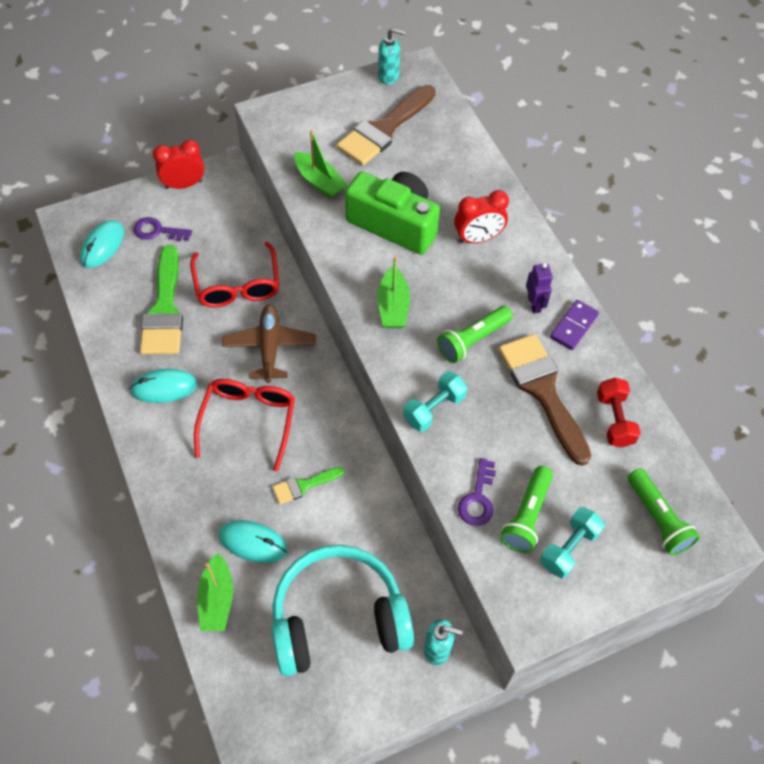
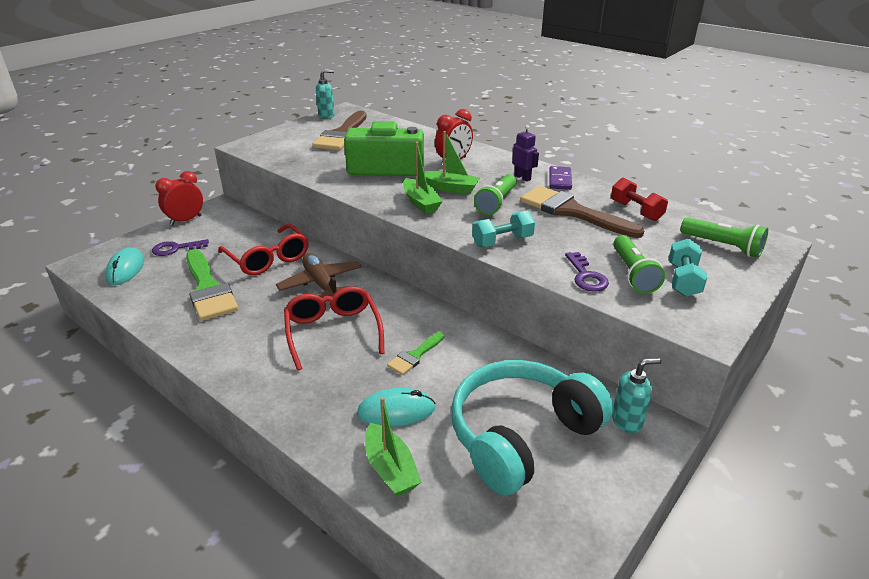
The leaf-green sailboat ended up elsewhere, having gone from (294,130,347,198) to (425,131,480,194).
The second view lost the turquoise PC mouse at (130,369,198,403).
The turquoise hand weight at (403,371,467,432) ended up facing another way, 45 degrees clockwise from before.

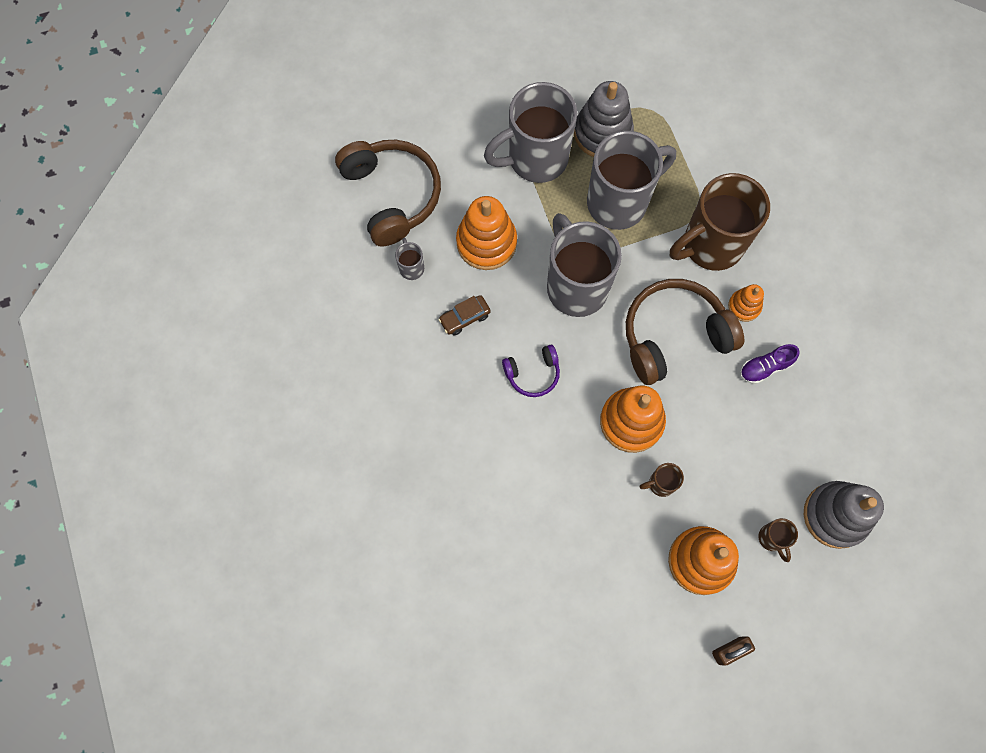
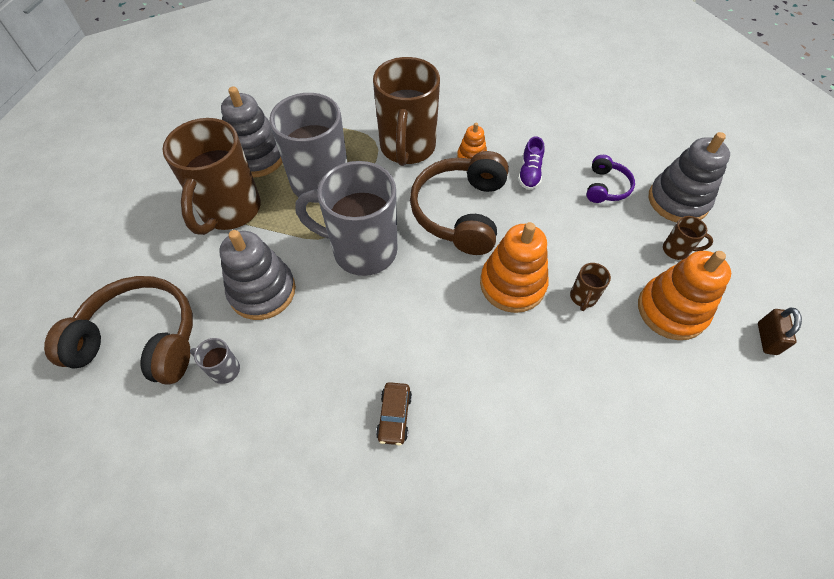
What was the ash-grey coffee mug at (484,82,577,183) turned into the brown coffee mug at (162,118,261,235).
What was the orange stacking rings at (456,196,517,270) turned into the ash-grey stacking rings at (219,230,296,320).
The brown automobile ended up elsewhere, having gone from (438,295,491,336) to (376,382,412,446).
The purple headset ended up elsewhere, having gone from (502,345,560,397) to (586,155,635,203).

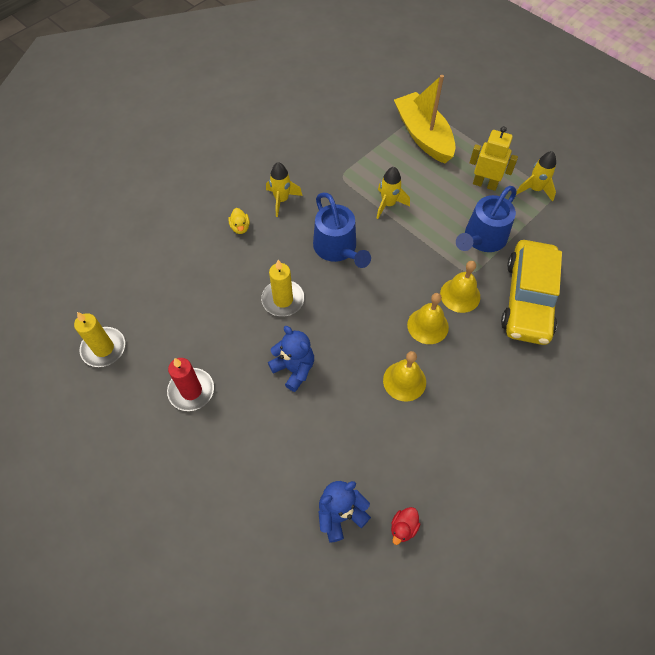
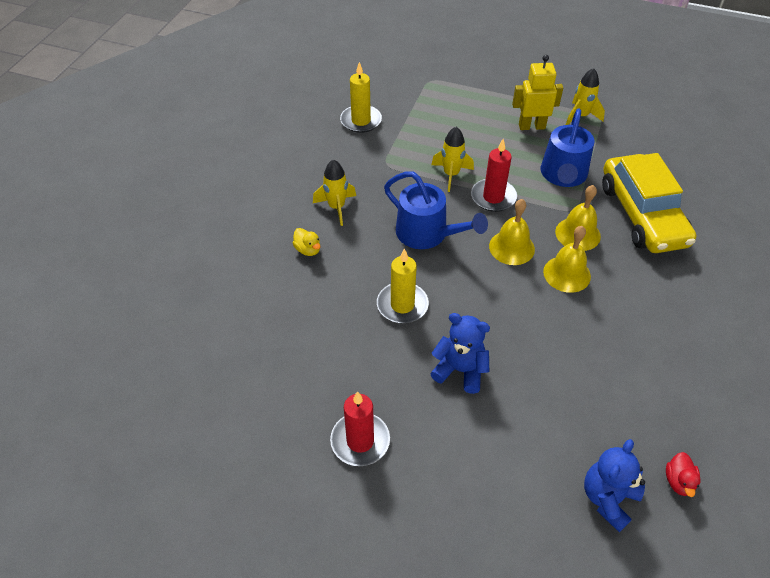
The second view lost the yellow sailboat at (394,75,456,163).
The yellow wax candle ended up elsewhere, having gone from (74,312,125,367) to (340,62,382,133).
The yellow hand bell ended up elsewhere, having gone from (383,351,426,401) to (489,199,535,265).
The second view gained the crimson wax candle at (471,139,517,212).

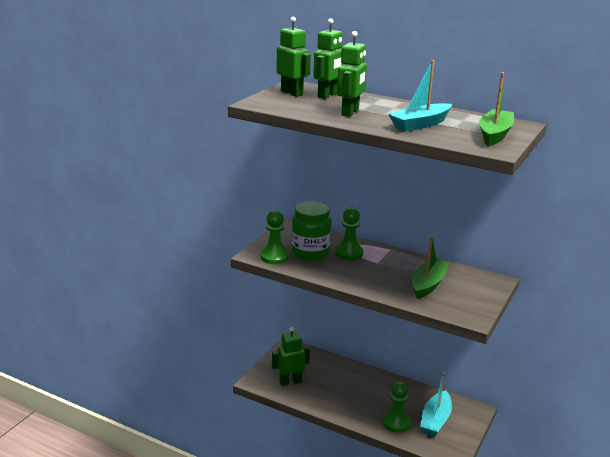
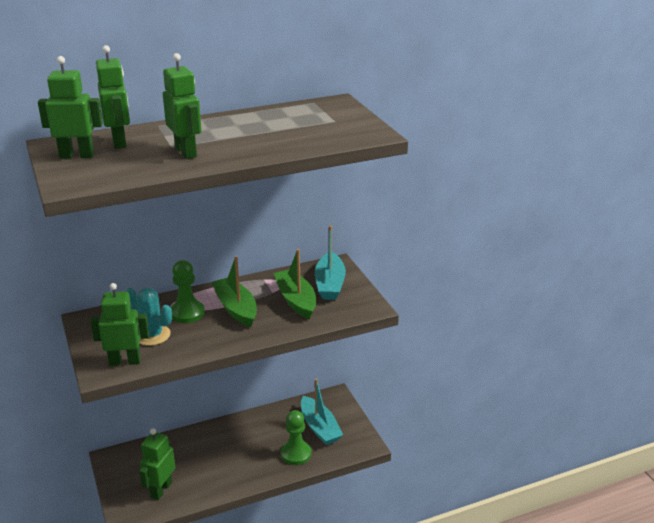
The turquoise sailboat ended up elsewhere, having gone from (388,60,452,132) to (315,225,346,300).
The leaf-green sailboat ended up elsewhere, having gone from (479,72,514,146) to (212,256,257,327).
Where the leaf-green jar stood at (292,201,331,261), the turquoise cactus came to stand at (126,288,172,346).
Where the leaf-green game pawn stood at (261,210,289,264), the leaf-green robot figure came to stand at (90,283,149,366).

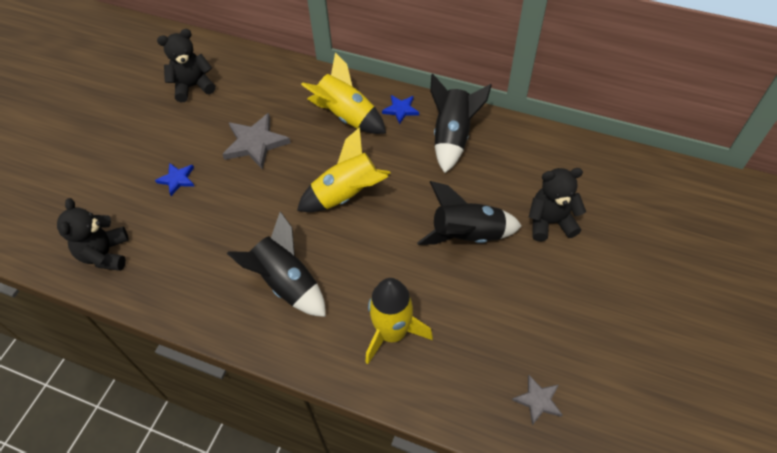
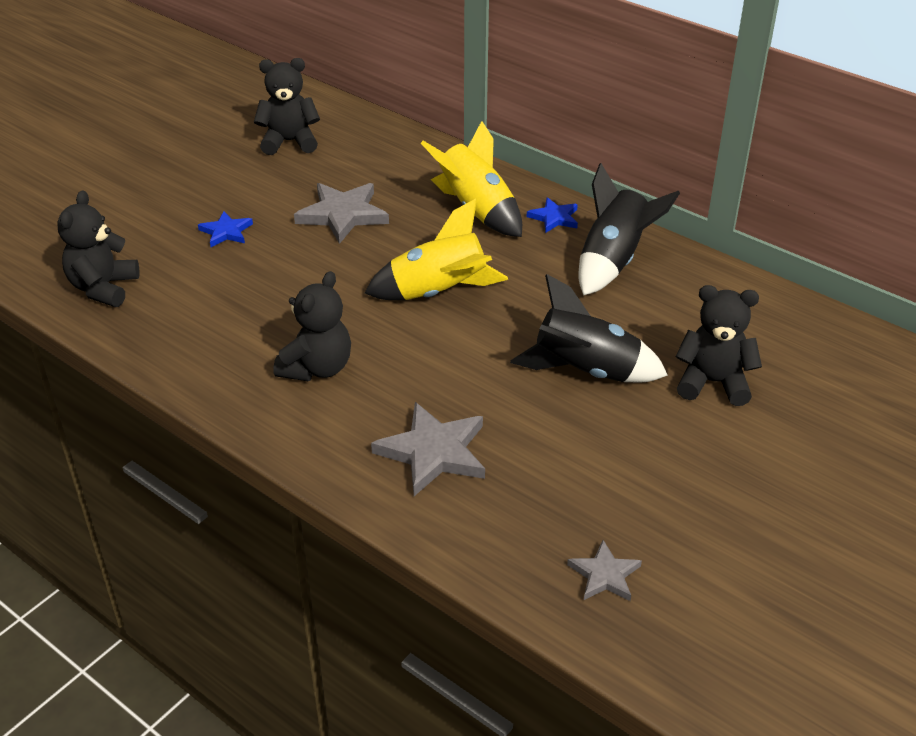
Where the ebony spaceship stood at (227,211,326,317), the ebony teddy bear came to stand at (274,271,351,381).
Where the yellow spaceship stood at (365,278,433,364), the ash-grey star shape came to stand at (371,402,485,496).

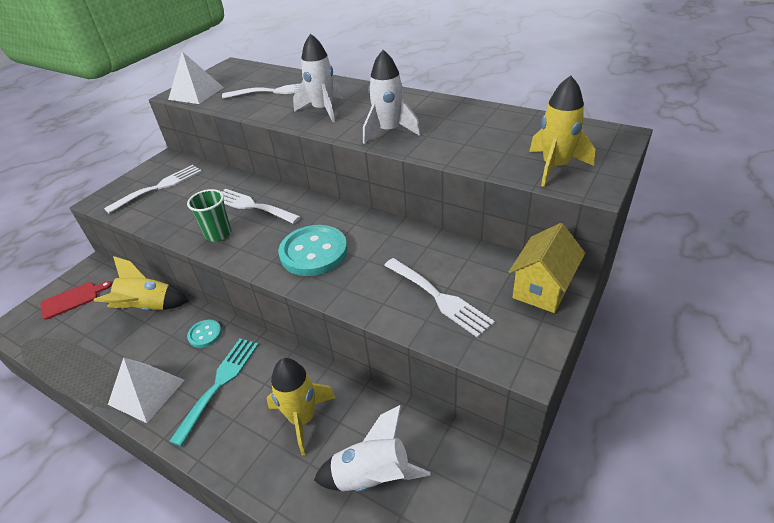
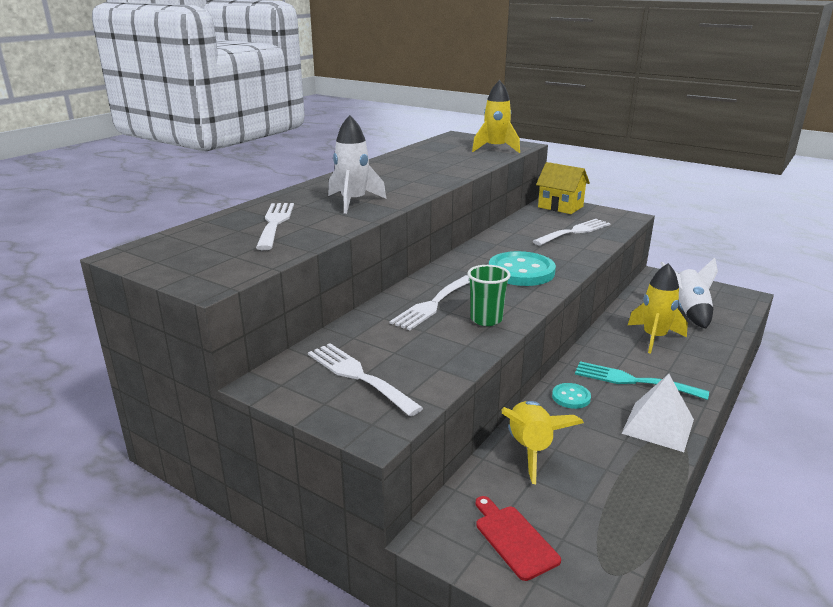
The second view lost the white spaceship at (363,50,421,144).
The second view lost the white solid pyramid at (168,52,224,104).

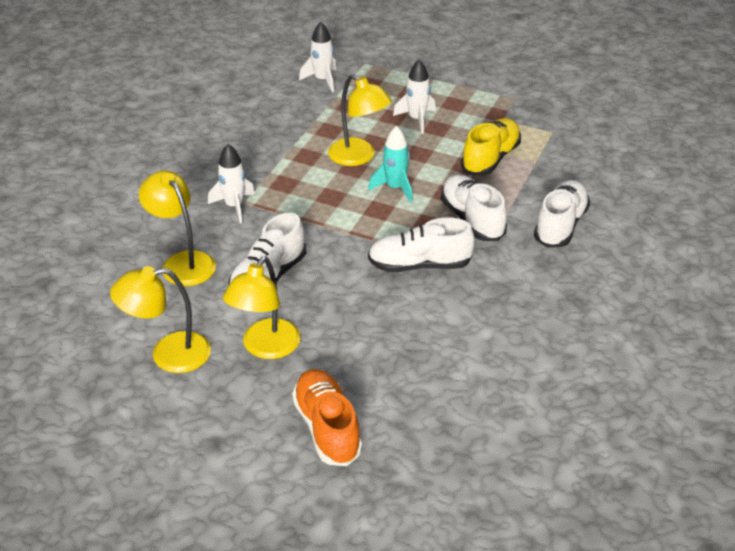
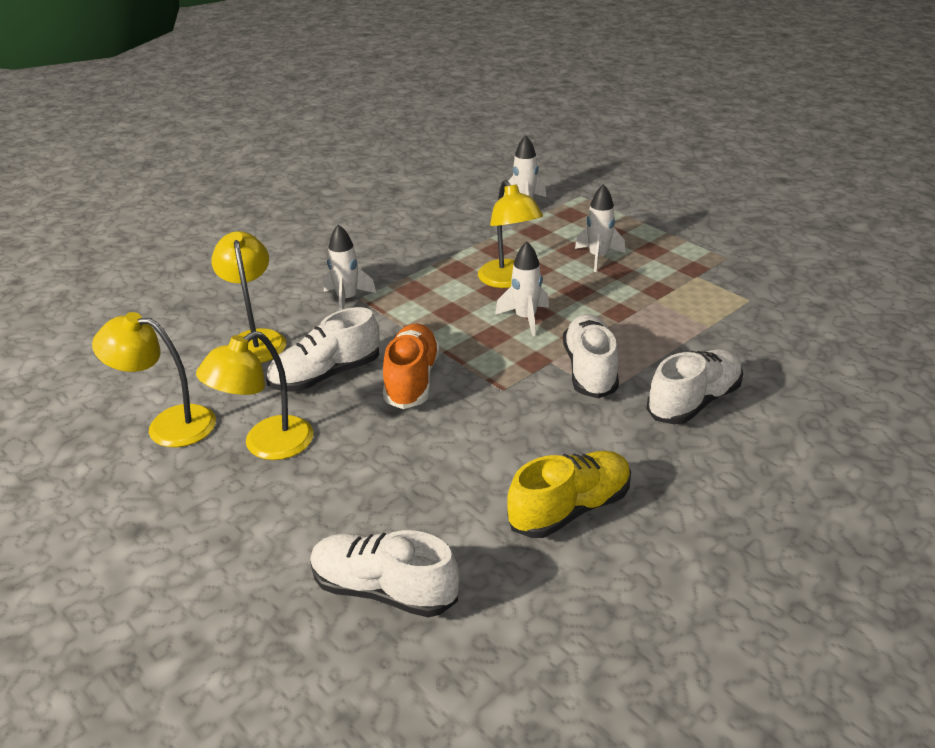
The yellow lace-up shoe ended up elsewhere, having gone from (461,118,521,176) to (507,451,631,538).
What was the turquoise spaceship at (368,126,412,202) turned into the white spaceship at (495,242,549,337).
The white lace-up shoe ended up elsewhere, having gone from (368,217,475,272) to (310,530,460,617).
The orange lace-up shoe ended up elsewhere, having gone from (292,369,362,466) to (383,324,440,409).

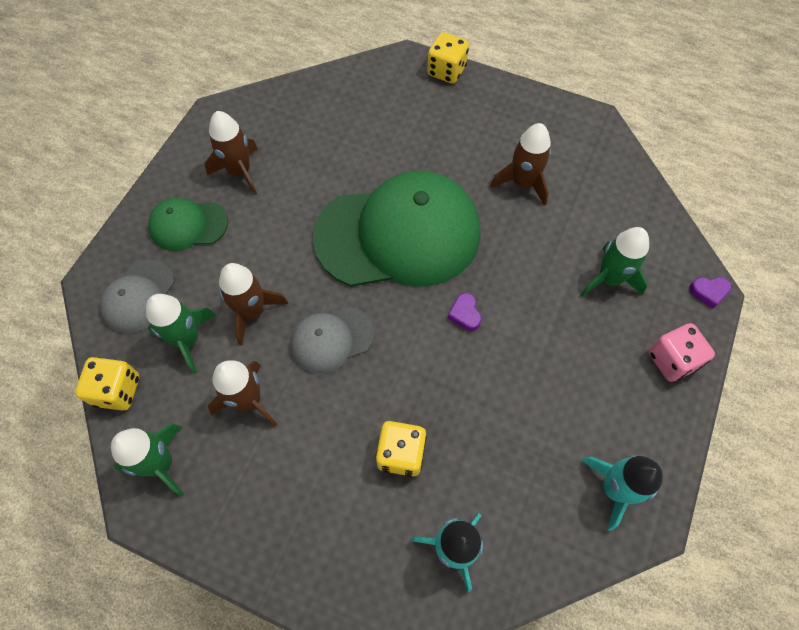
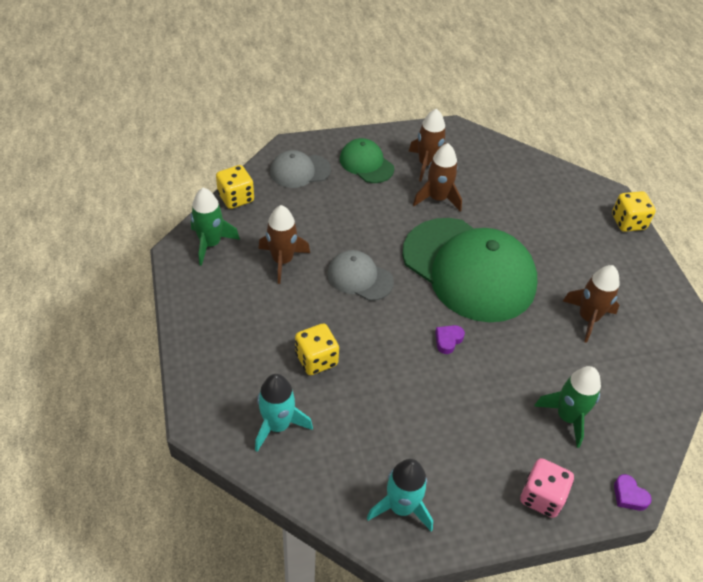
The brown spaceship ended up elsewhere, having gone from (219,263,288,345) to (413,143,462,212).
The second view lost the leaf-green spaceship at (146,294,217,374).

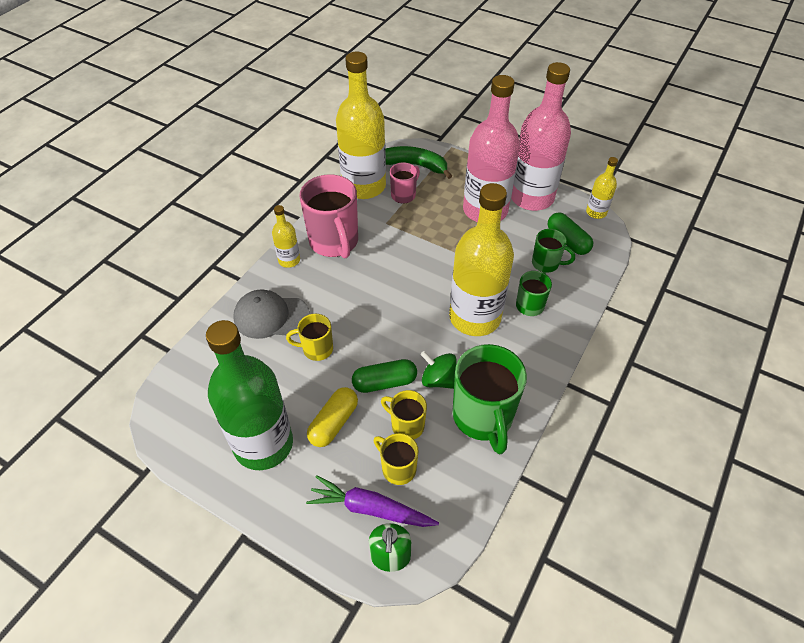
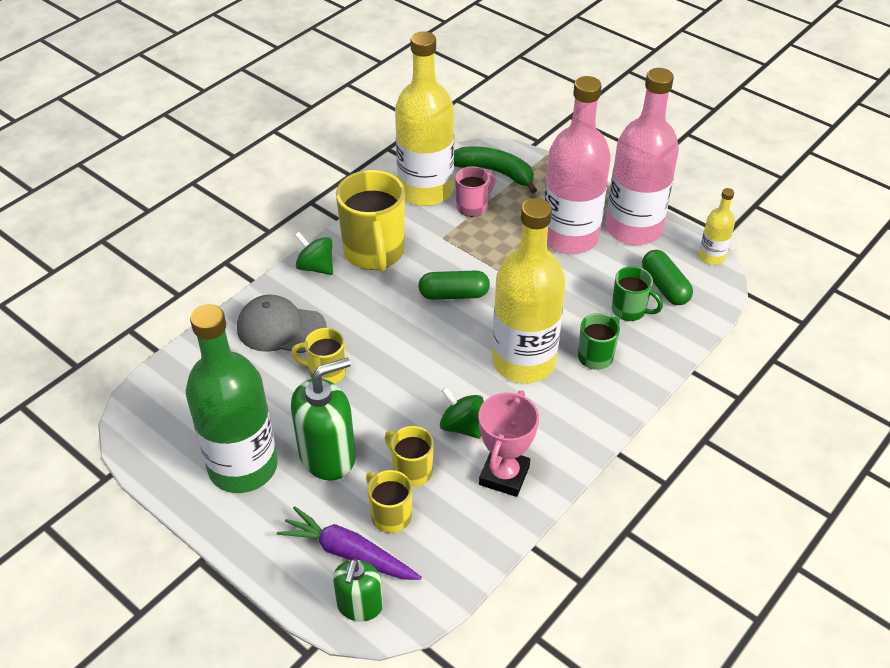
What was the rose-pink coffee mug at (299,174,358,258) turned into the yellow coffee mug at (336,170,405,272).
Where the yellow flask stood at (272,205,300,268), the leaf-green whirligig came to stand at (295,232,333,275).
Where the leaf-green coffee mug stood at (452,344,527,454), the rose-pink award cup came to stand at (479,390,539,497).
The leaf-green capsule ended up elsewhere, having gone from (352,359,417,393) to (418,270,490,300).
Where the yellow capsule stood at (307,387,358,447), the leaf-green soap dispenser came to stand at (291,357,356,481).

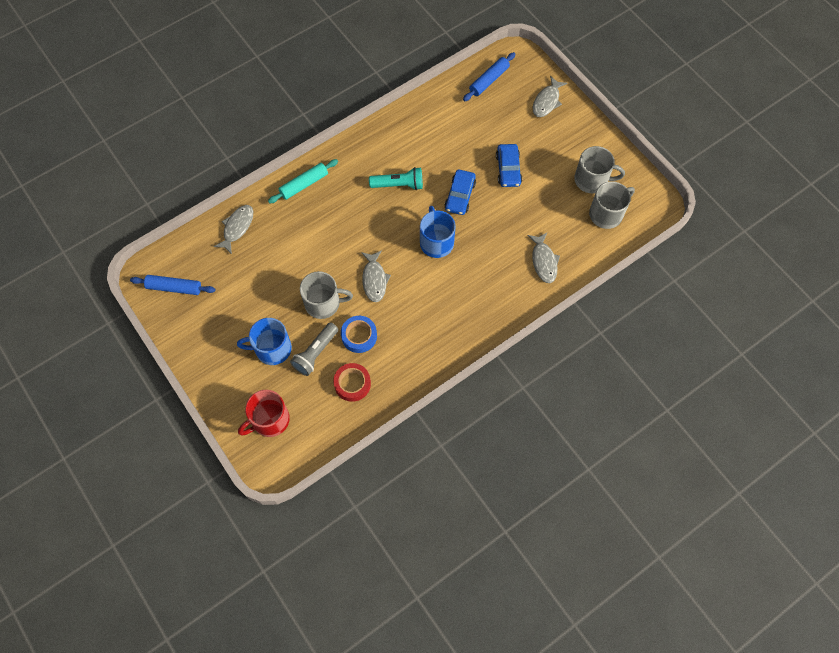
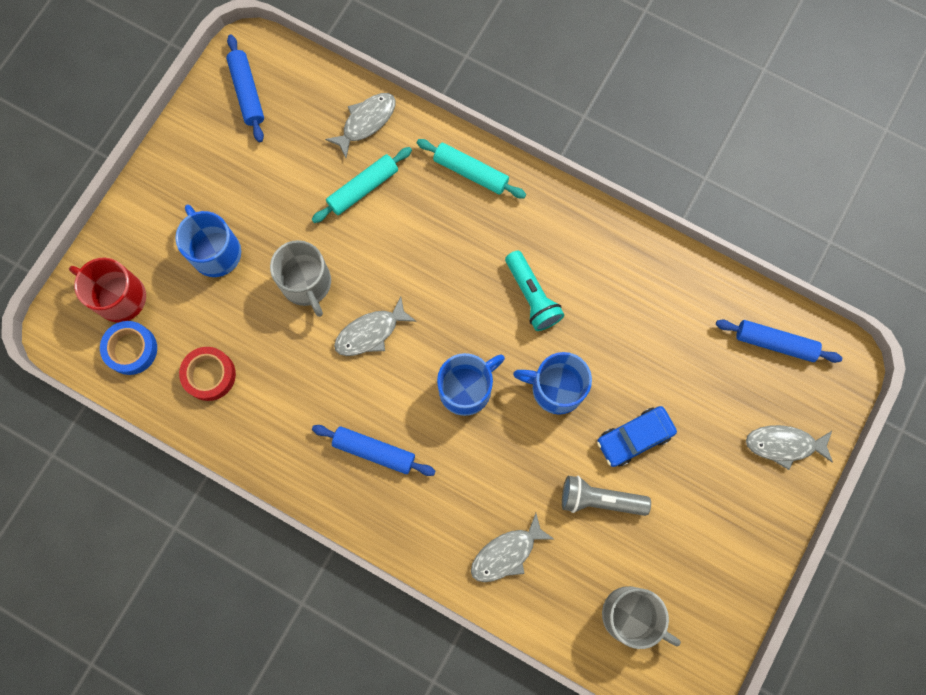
The second view lost the ash-grey coffee mug at (574,146,625,193).
Where the blue automobile stood at (445,170,476,215), the blue coffee mug came to stand at (513,352,592,415).
The ash-grey toy fish at (214,205,253,254) ended up facing another way, 45 degrees counterclockwise from before.
The blue sticky tape ended up elsewhere, having gone from (341,316,377,353) to (100,321,157,375).
The ash-grey torch ended up elsewhere, having gone from (290,322,338,376) to (562,476,651,516).
The second view gained the turquoise dough roller at (312,147,412,223).
The second view gained the blue dough roller at (312,425,435,476).

